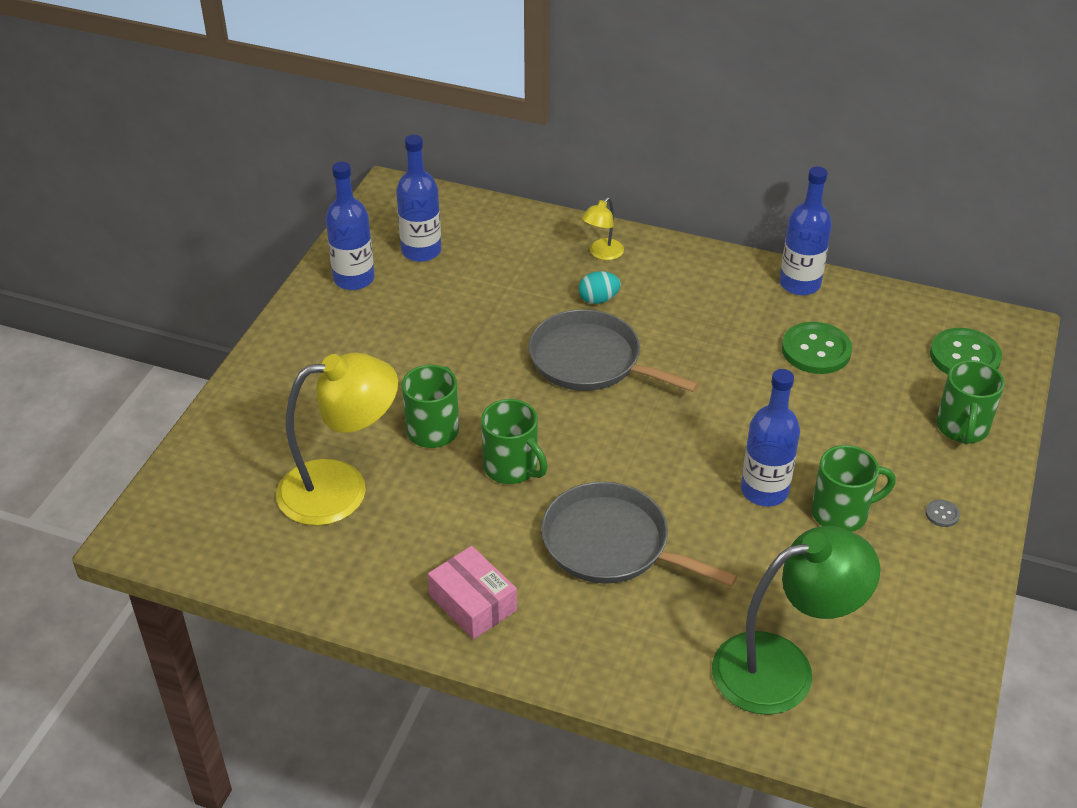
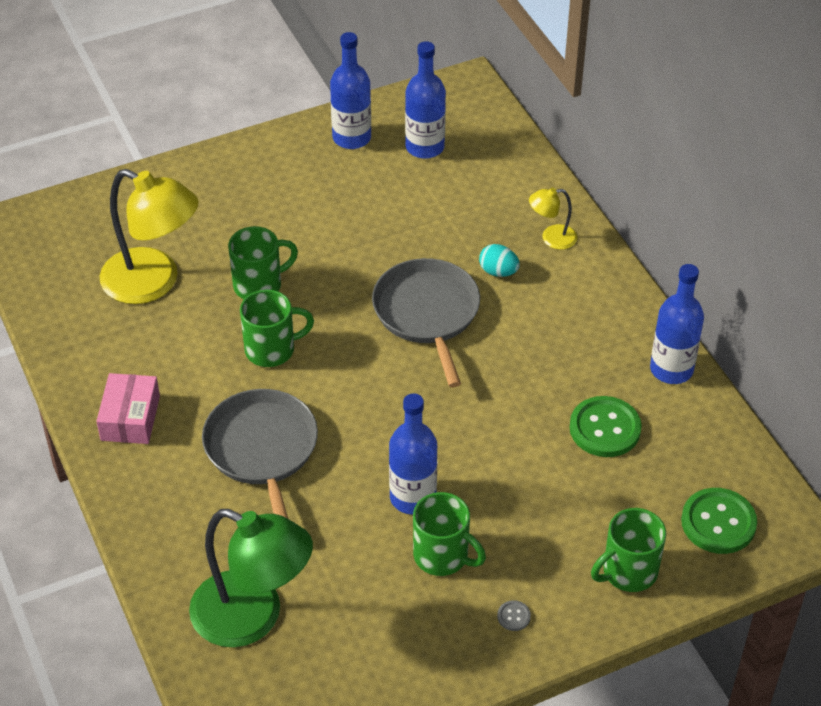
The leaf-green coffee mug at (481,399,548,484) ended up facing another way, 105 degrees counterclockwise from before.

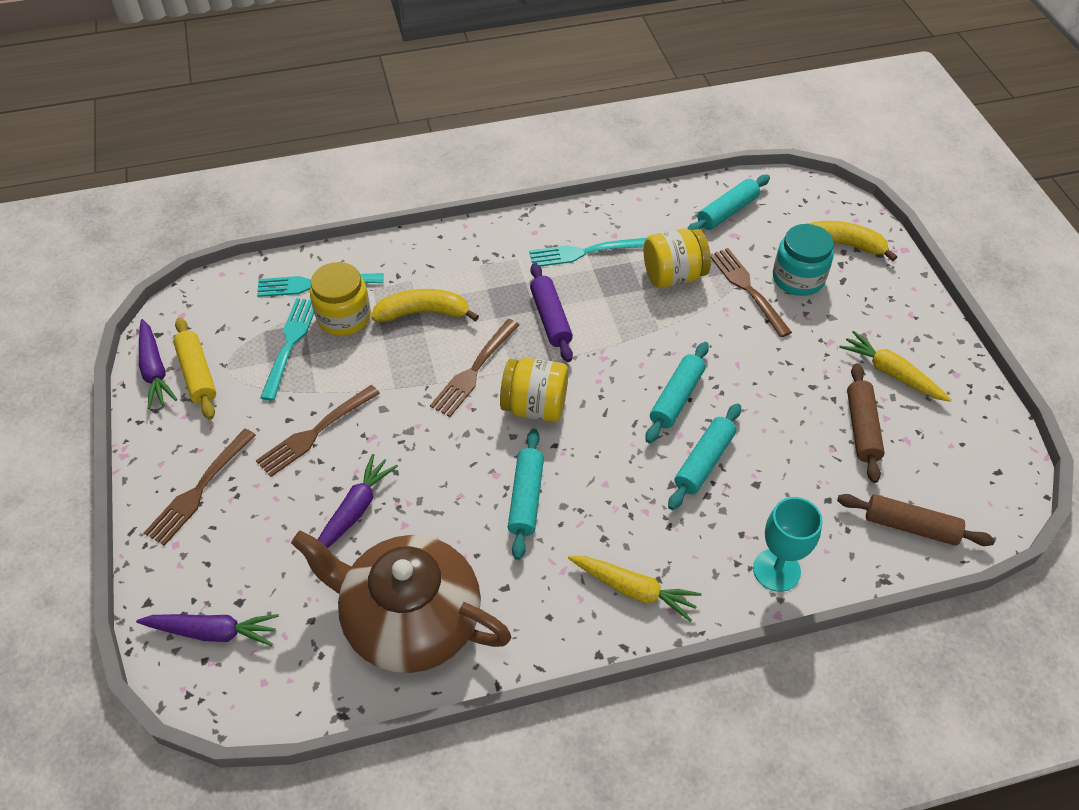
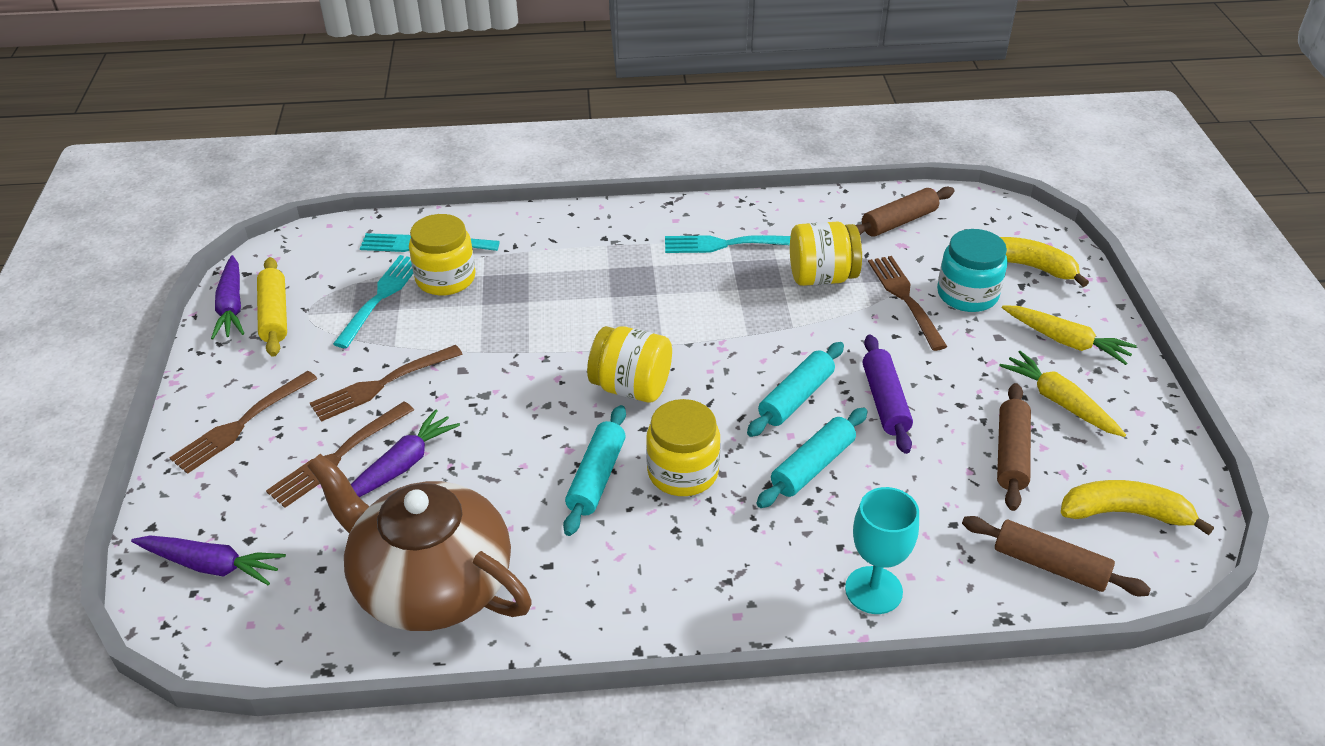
What was the turquoise dough roller at (687,175,770,230) turned into the brown dough roller at (856,187,954,237).
The purple dough roller ended up elsewhere, having gone from (530,263,573,362) to (863,335,913,454).
The yellow banana ended up elsewhere, having gone from (372,289,479,322) to (1061,480,1214,535).
The brown fork ended up elsewhere, having gone from (430,319,519,417) to (266,401,414,508).
The yellow root vegetable ended up elsewhere, having gone from (568,556,702,622) to (1002,305,1137,365).
The second view gained the yellow jar at (646,399,720,496).

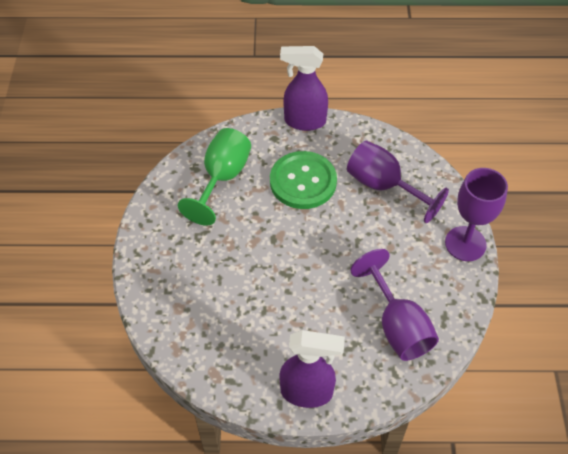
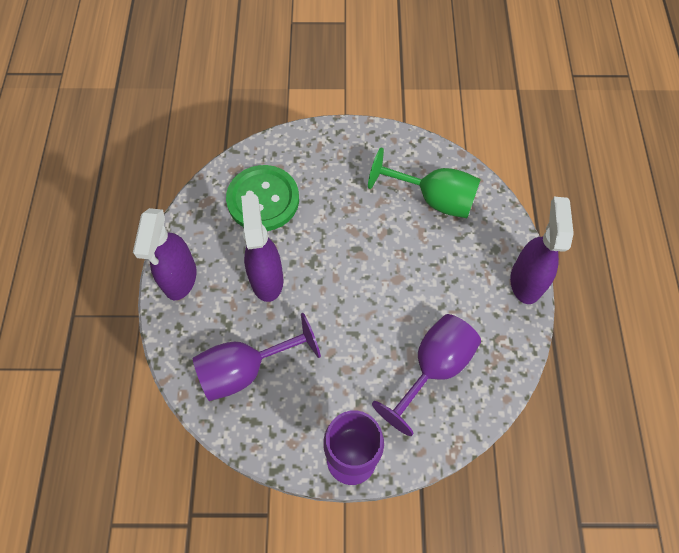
The leaf-green shirt button ended up elsewhere, having gone from (270,151,337,209) to (226,165,299,231).
The second view gained the purple sprayer at (241,194,283,302).

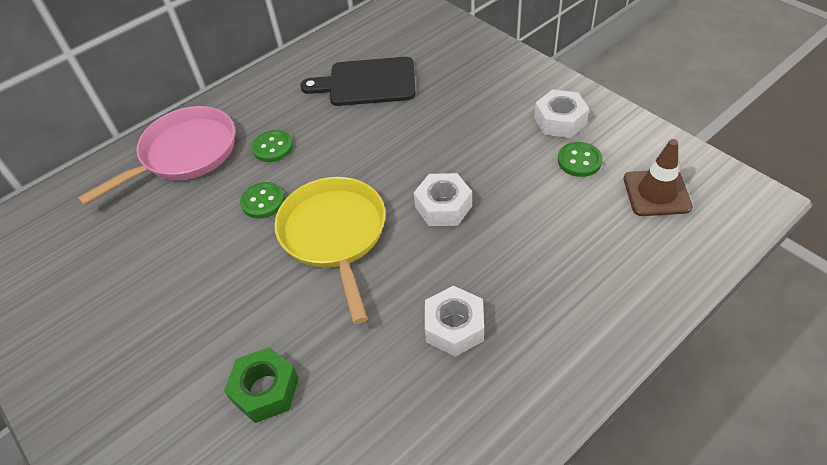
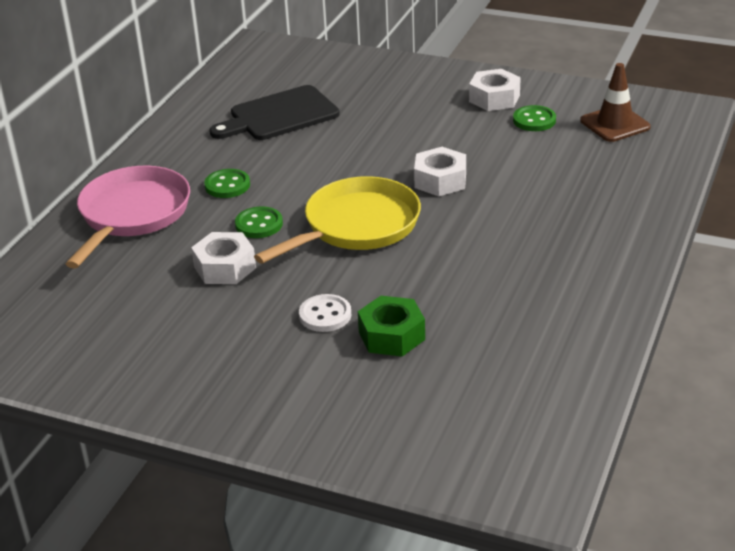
The yellow pan at (274,177,386,324) ended up facing another way, 90 degrees clockwise from before.
The white hexagon nut ended up elsewhere, having gone from (425,286,484,357) to (191,232,256,284).
The second view gained the white shirt button at (299,294,352,332).

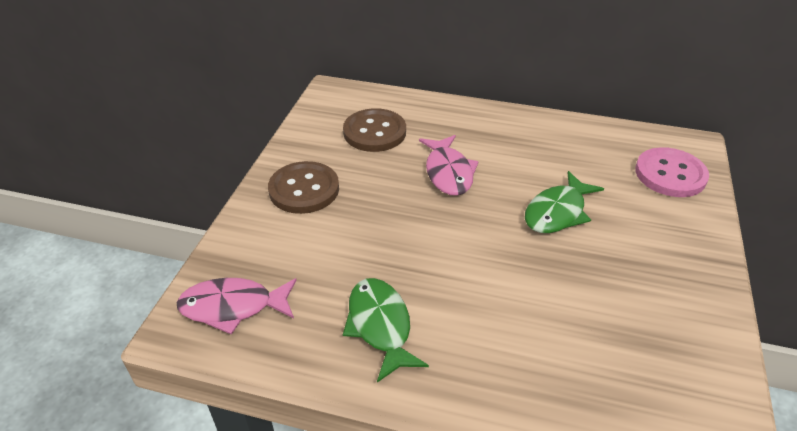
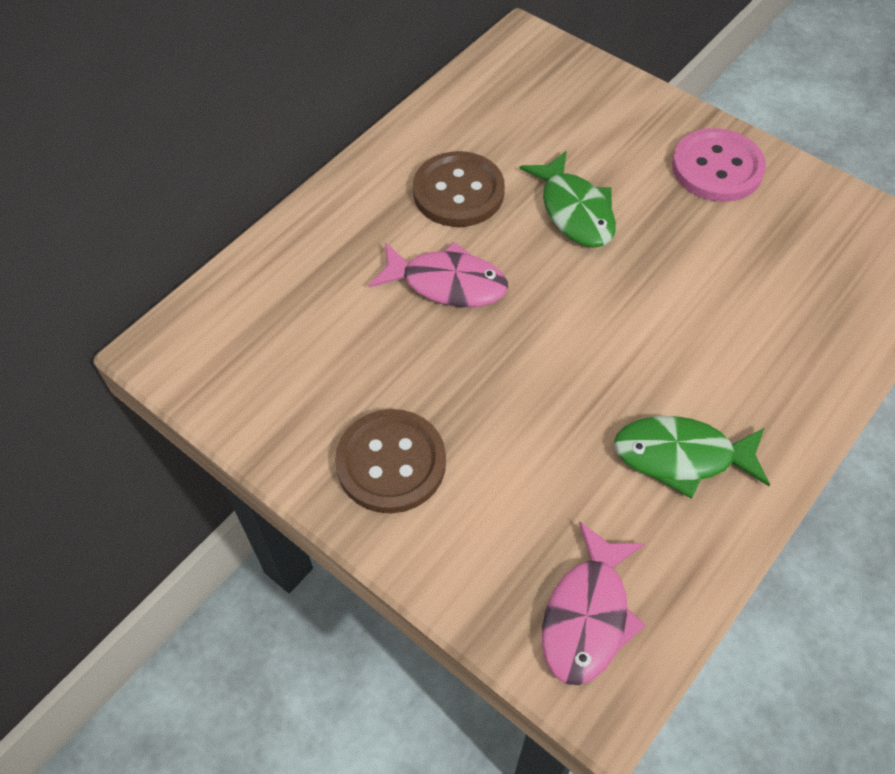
The brown shirt button ended up elsewhere, having gone from (343,108,406,152) to (413,151,505,227).
The rose-pink shirt button ended up elsewhere, having gone from (635,147,709,197) to (672,128,766,202).

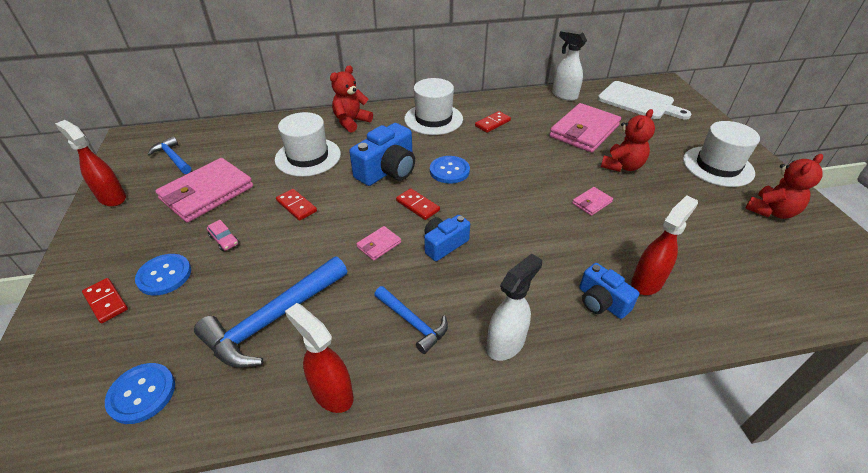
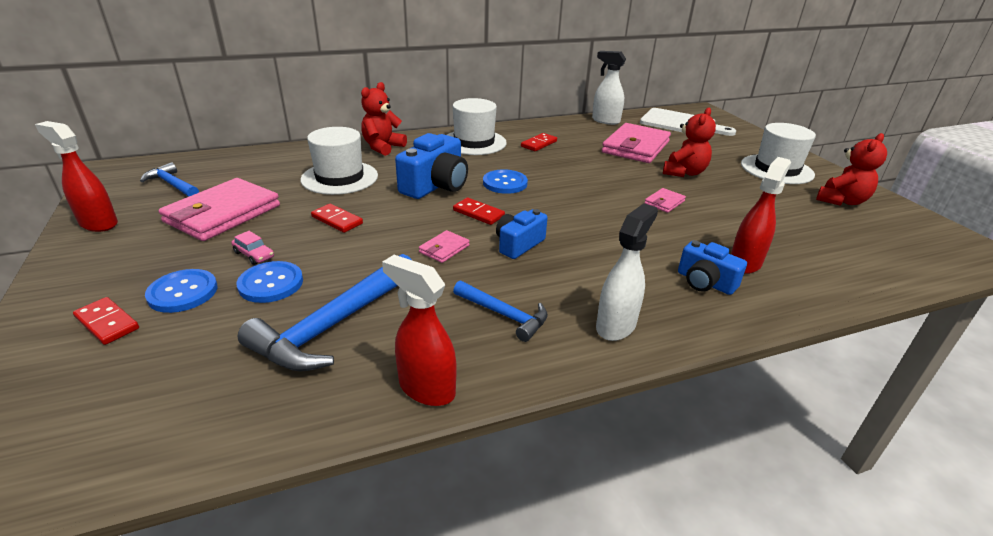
The blue shirt button ended up elsewhere, having gone from (105,363,175,424) to (237,261,303,303).

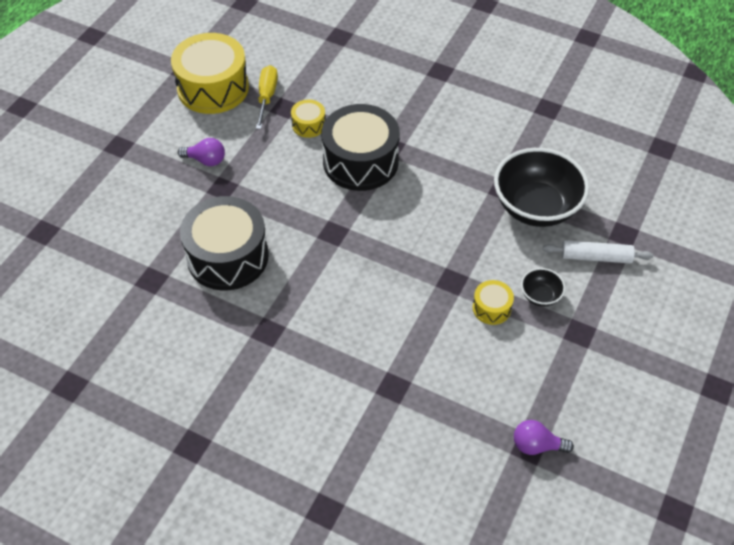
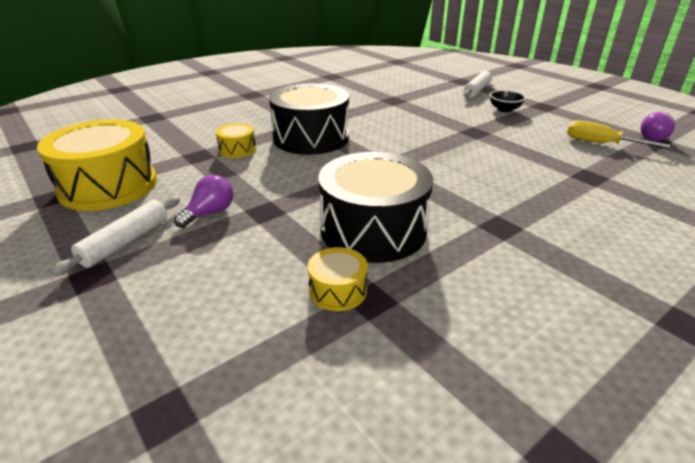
The yellow hand screwdriver ended up elsewhere, having gone from (256,65,278,129) to (567,121,670,148).
The second view lost the ebony serving bowl at (494,148,589,227).
The yellow snare drum ended up elsewhere, having gone from (473,280,514,325) to (308,247,368,311).
The second view gained the white dough roller at (50,196,180,276).

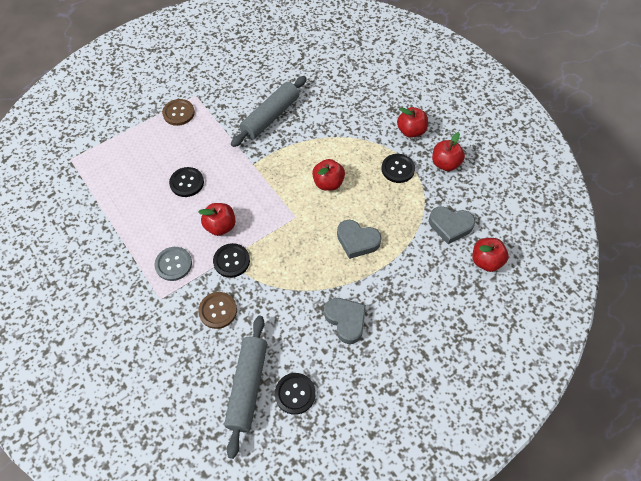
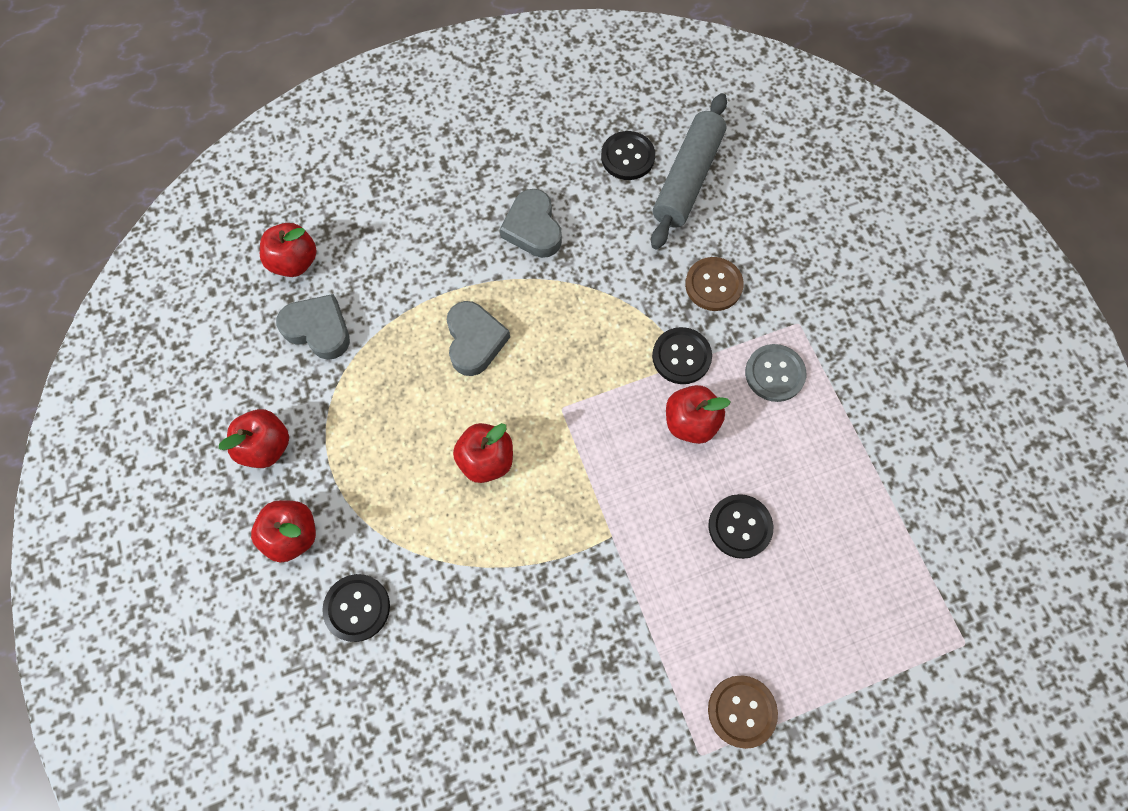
The second view lost the ash-grey dough roller at (231,76,307,147).
The ebony shirt button ended up elsewhere, having gone from (381,154,415,183) to (322,574,390,642).
The ash-grey heart at (337,220,381,259) ended up facing another way, 45 degrees clockwise from before.

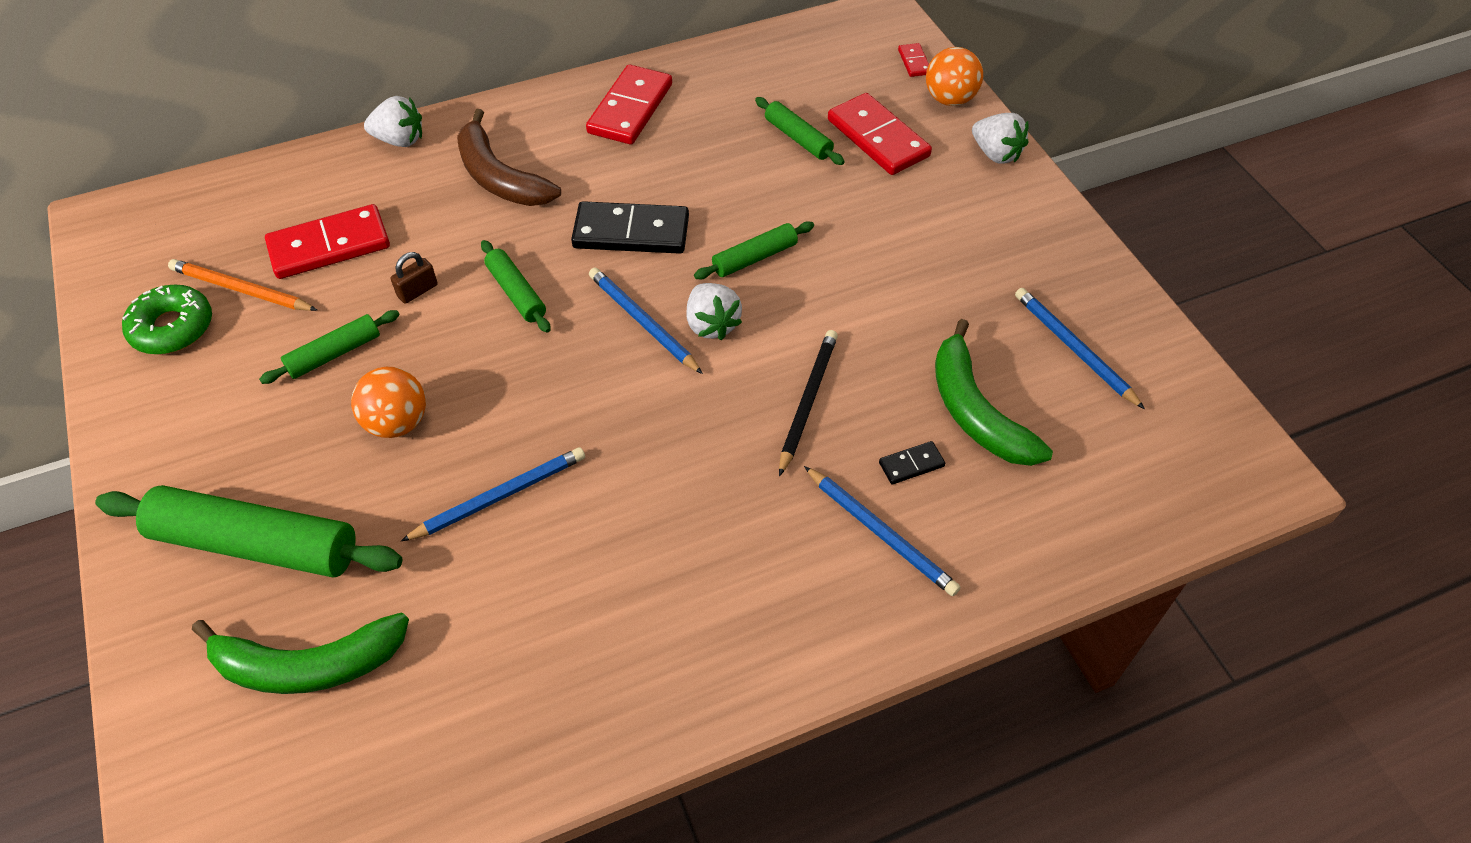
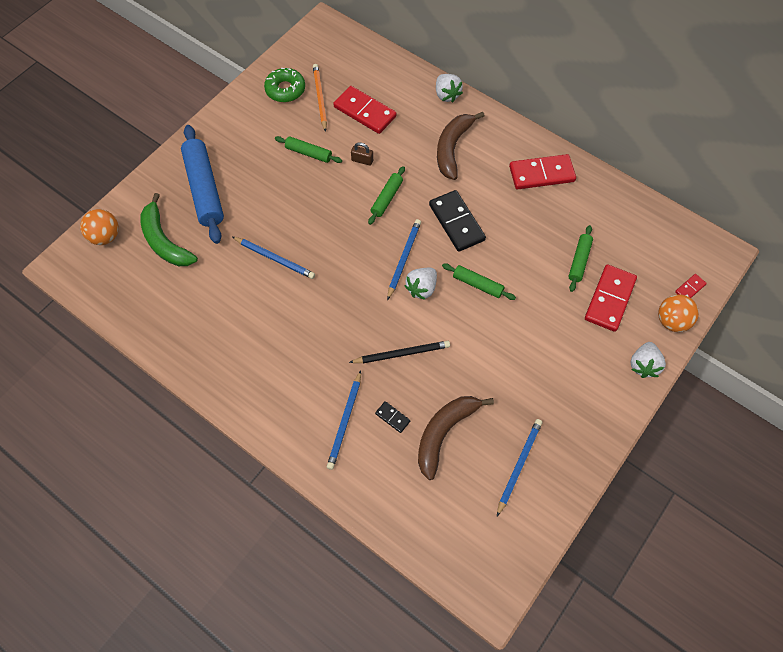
What was the leaf-green banana at (935,319,1053,466) turned into the brown banana at (418,396,494,480).
The orange sphere ended up elsewhere, having gone from (351,367,426,438) to (80,209,119,245).
What was the leaf-green dough roller at (95,485,402,578) turned into the blue dough roller at (181,125,224,244).

